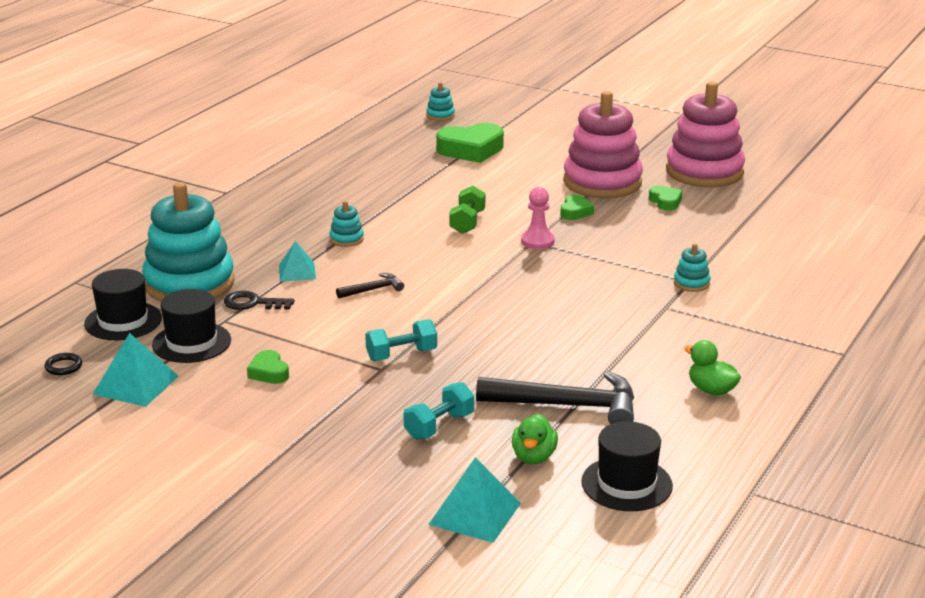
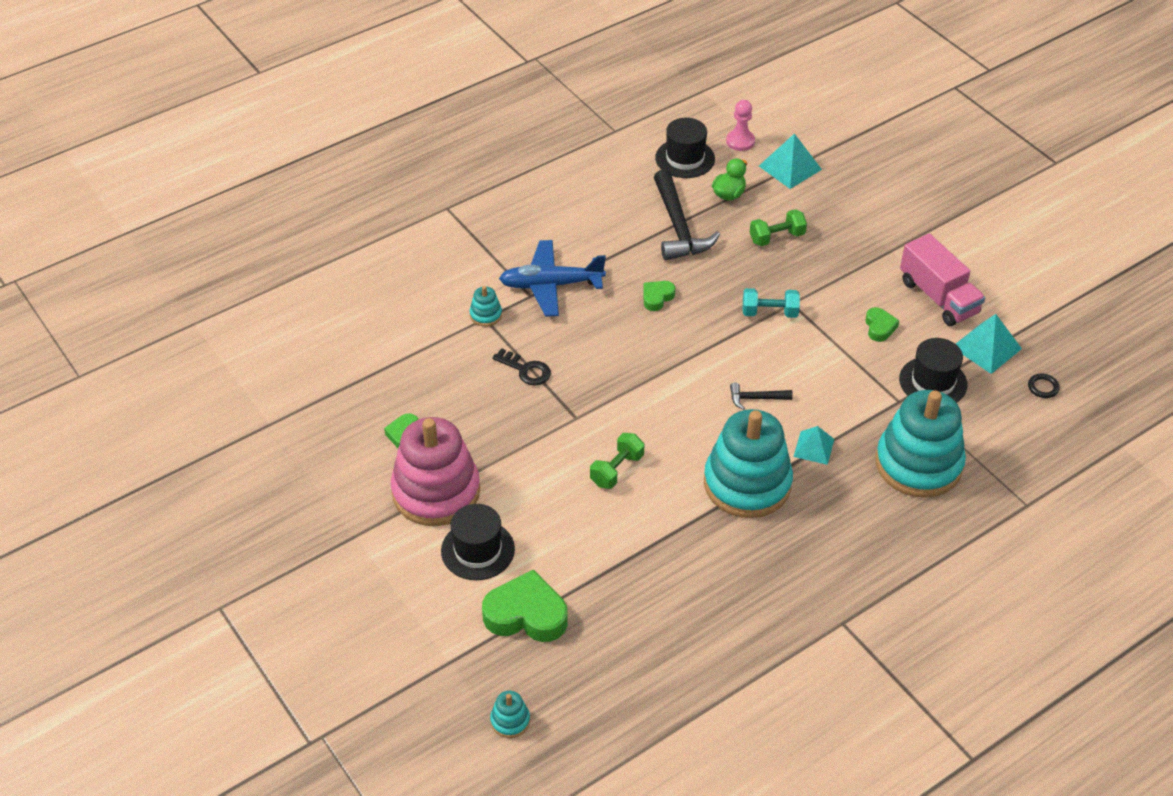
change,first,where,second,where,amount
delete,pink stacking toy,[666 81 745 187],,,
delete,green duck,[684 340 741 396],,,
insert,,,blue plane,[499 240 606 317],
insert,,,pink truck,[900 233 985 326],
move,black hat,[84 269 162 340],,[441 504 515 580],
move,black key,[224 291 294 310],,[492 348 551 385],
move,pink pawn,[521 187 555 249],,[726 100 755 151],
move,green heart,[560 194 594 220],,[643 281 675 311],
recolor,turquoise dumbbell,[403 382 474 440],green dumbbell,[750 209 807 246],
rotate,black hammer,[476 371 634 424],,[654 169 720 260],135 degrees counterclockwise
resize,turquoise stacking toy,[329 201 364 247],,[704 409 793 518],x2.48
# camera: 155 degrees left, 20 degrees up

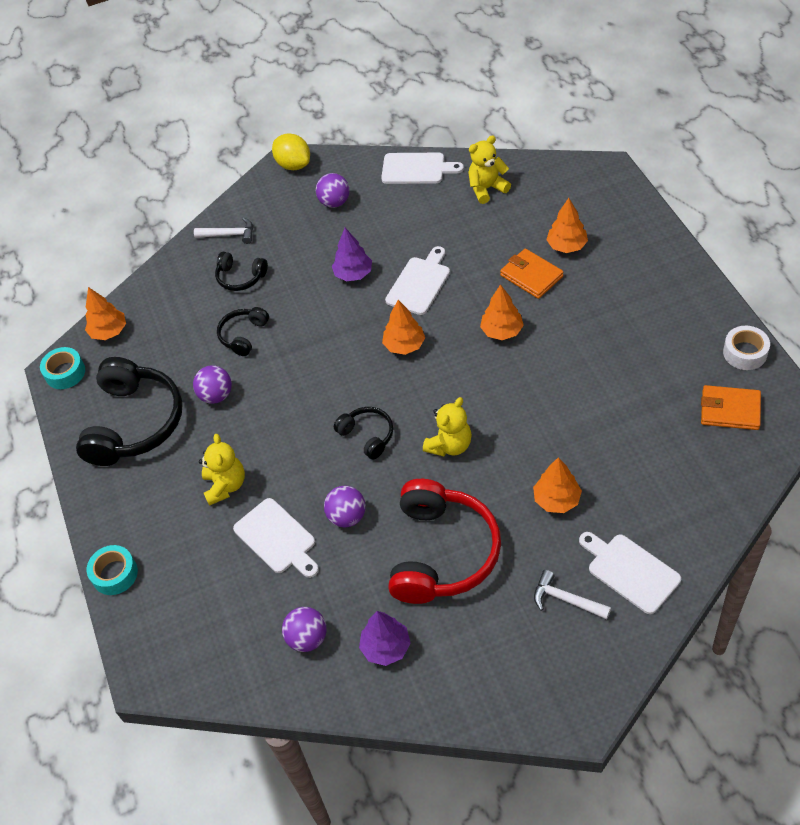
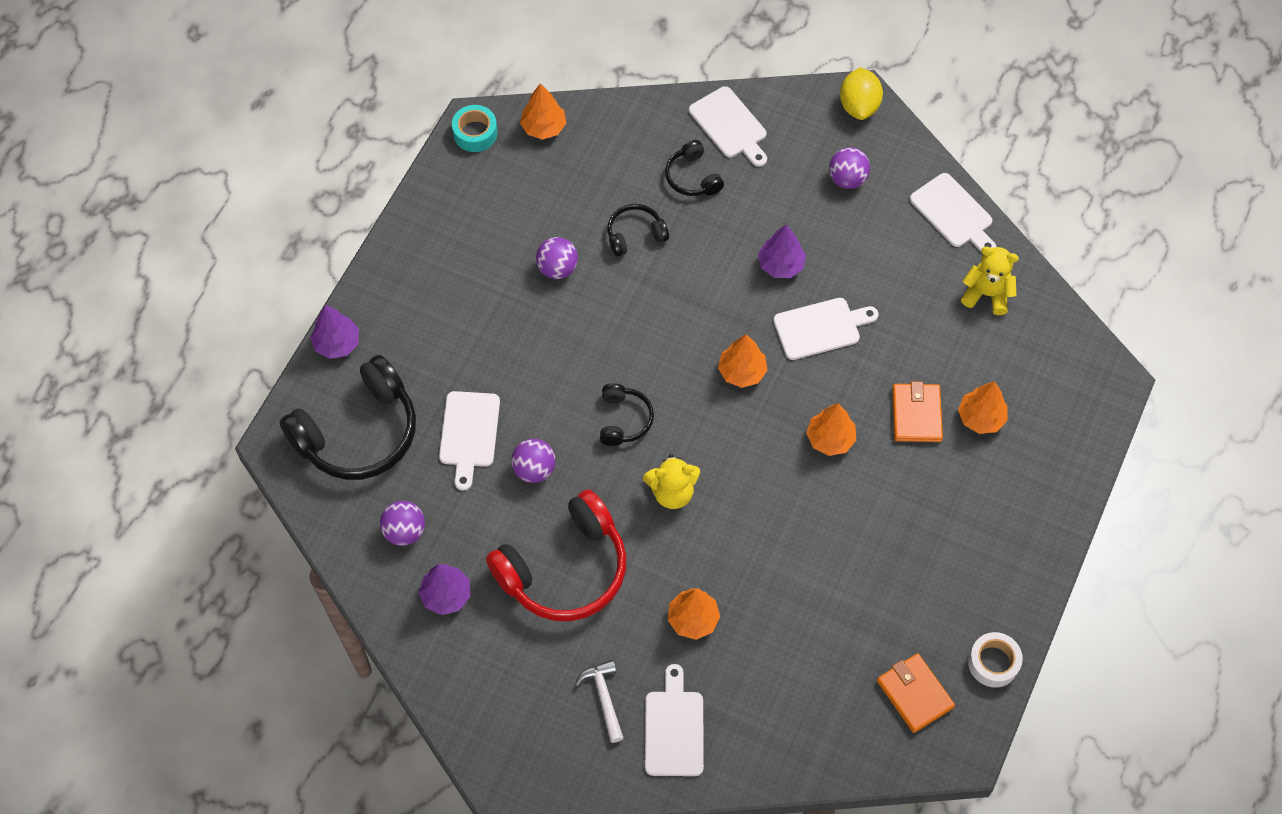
change,first,where,second,where,amount
delete,yellow teddy bear,[199 434 245 506],,,
move,black headphones,[76 357 183 466],,[280 355 416 480],
replace,turquoise tape,[87 545 138 595],purple tree,[310 305 359 359],
replace,white hammer,[194 217 253 244],white cutting board,[689 86 767 167],
# camera: 40 degrees right, 10 degrees up

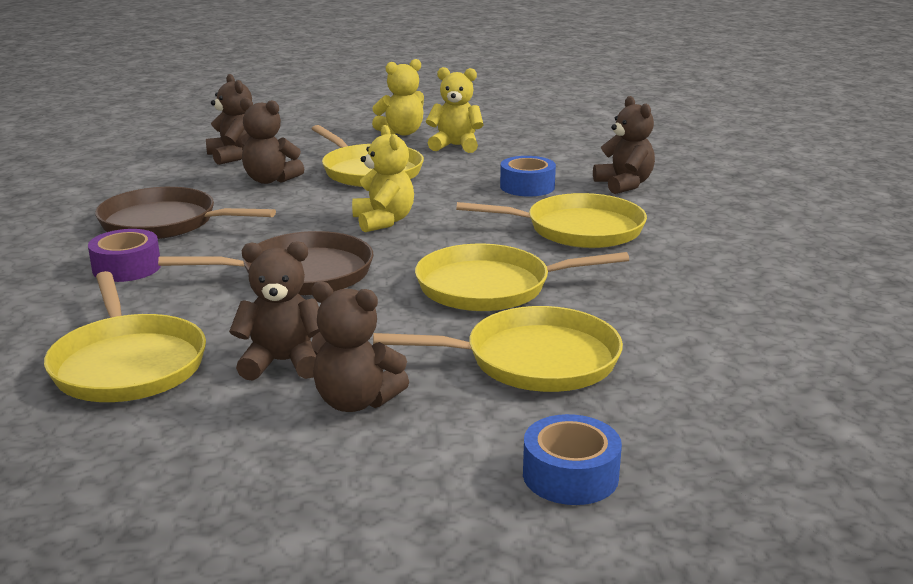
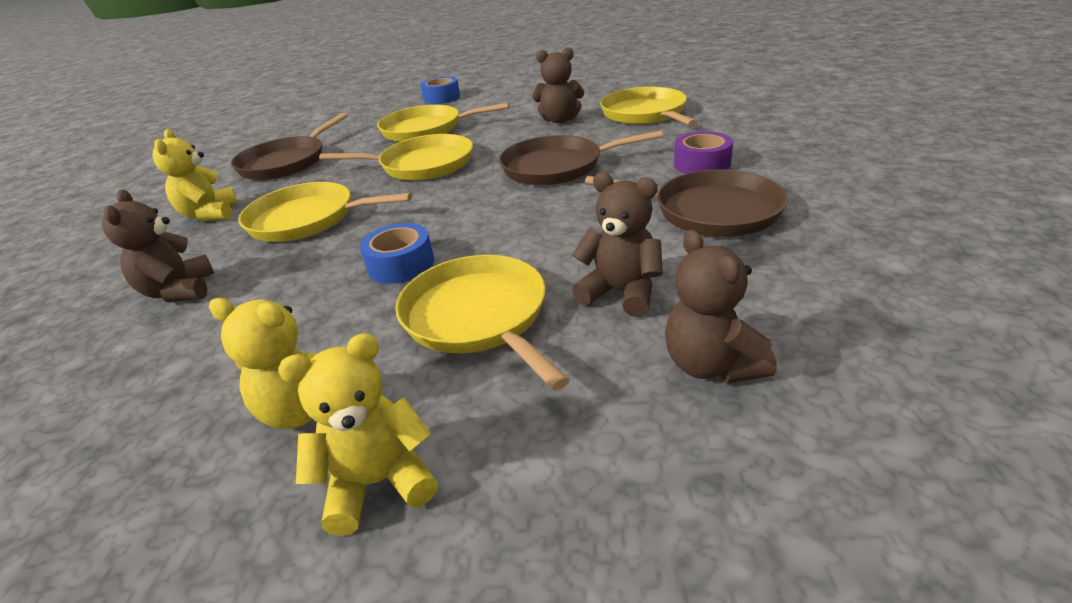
change,first,where,second,where,amount
delete,brown teddy bear,[311 281 409 412],,,
insert,,,brown pan,[231 113 348 180],
move,yellow teddy bear,[352 125 414 232],,[152 129 238 221],
move,blue tape,[500 156 556 197],,[360 223 434 284],
# camera: 170 degrees left, 10 degrees up

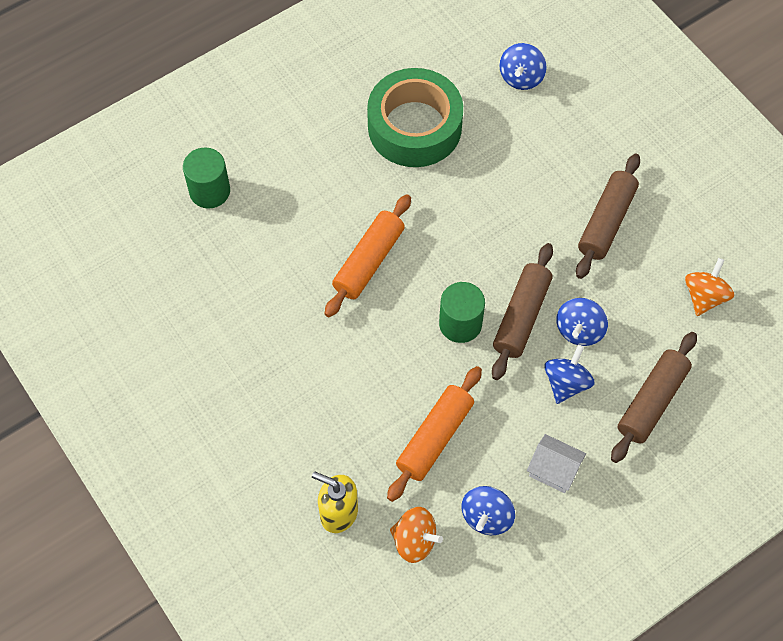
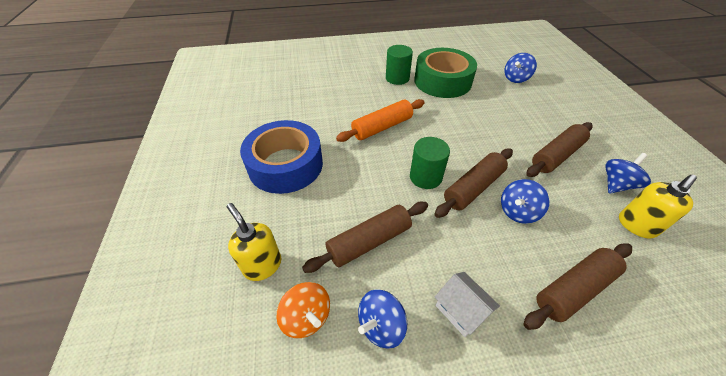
change,first,where,second,where,amount
insert,,,blue tape,[240 120 323 194],
move,green cylinder,[183 147 230 209],,[386 45 413 85],
move,blue spinning top,[544 345 594 404],,[605 153 651 194],
replace,orange spinning top,[685 258 734 316],yellow soap dispenser,[619 174 697 239],
recolor,orange rolling pin,[387 366 482 502],brown rolling pin,[302 202 428 273],
# camera: 25 degrees right, 15 degrees down

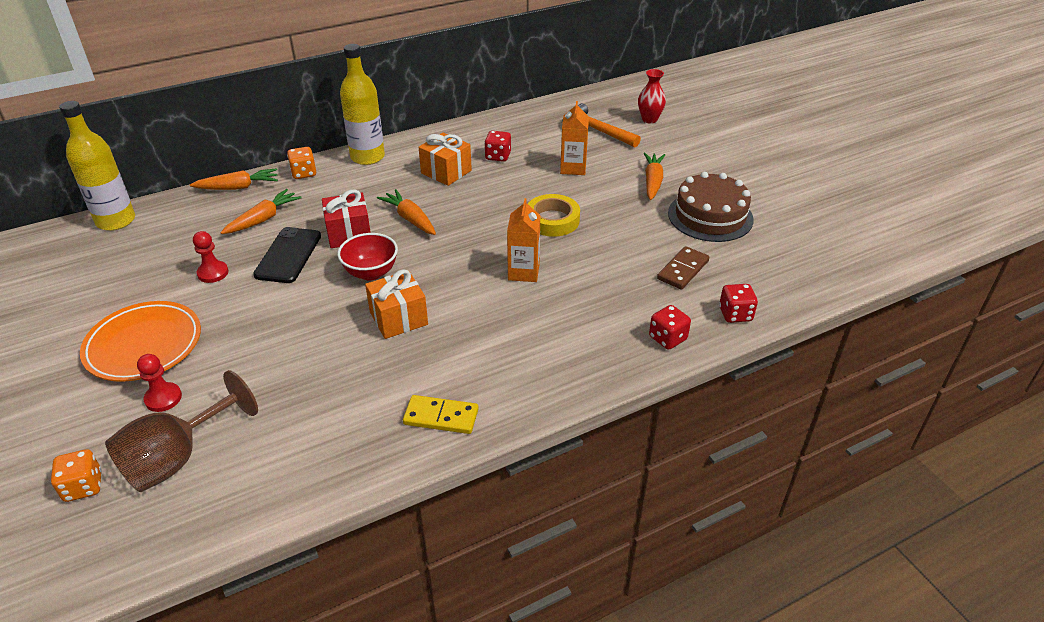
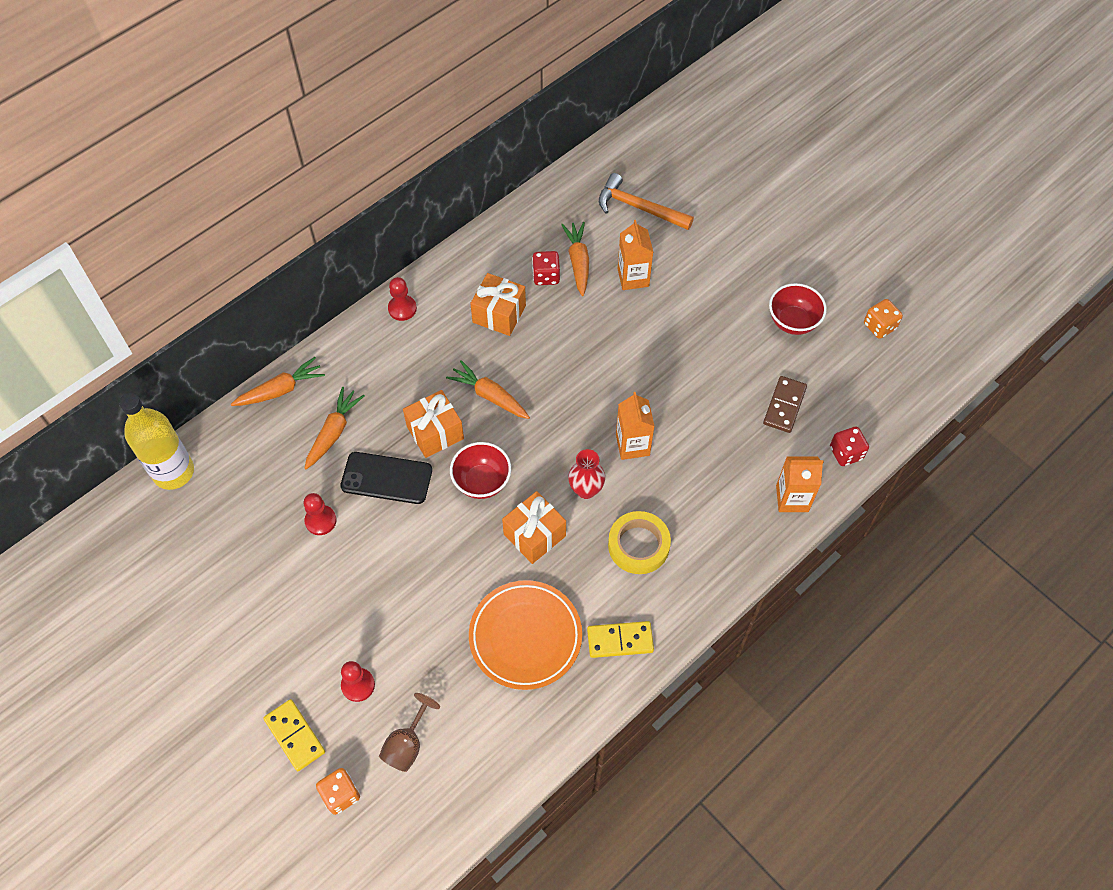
change,first,where,second,where,amount
insert,,,yellow domino,[263 699 325 771],
move,orange plate,[80 301 201 382],,[469 580 582 690],
move,orange dice,[287 147 316 179],,[864 299 903 339],
move,yellow tape,[528 194 580 237],,[608 511 671 574],
move,red vase,[638 69 666 124],,[568 449 605 499],
move,orange carrot,[643 153 665 200],,[561 222 589 296],
replace,yellow bottle,[340 44 385 165],red pawn,[388 277 417 321],
replace,red dice,[649 305 691 350],orange carton,[776 456 824 512],
replace,brown cake,[668 172 754 242],red bowl,[769 283 827 335],
recolor,red gift,[322 189 371 248],orange gift,[403 390 464 458],
rotate,black phone,[253 227 321 283],,[340 452 432 504],75 degrees counterclockwise
resize,brown goblet,[105 370 258 492],,[379 693 440 772],x0.60
# camera: 15 degrees left, 20 degrees up

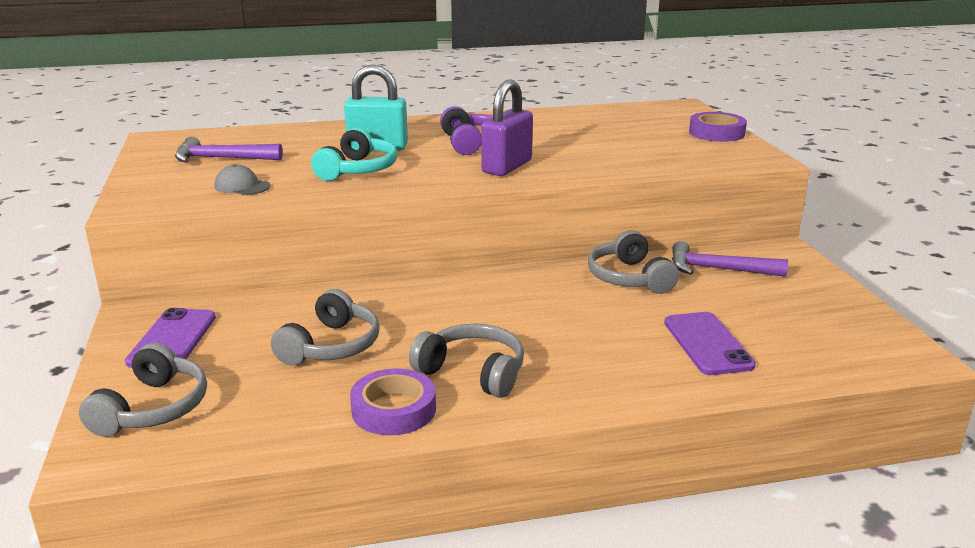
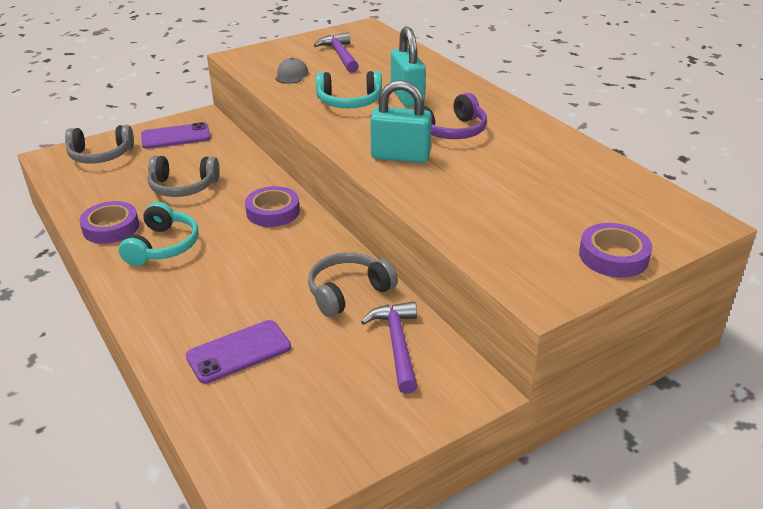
change,first,where,second,where,amount
insert,,,purple tape,[245 186 300 227],
recolor,grey headphones,[409 323 524 398],turquoise headphones,[119 202 199 266],
recolor,purple padlock,[481 80 533 176],turquoise padlock,[370 80 432 163],
# camera: 70 degrees right, 10 degrees up

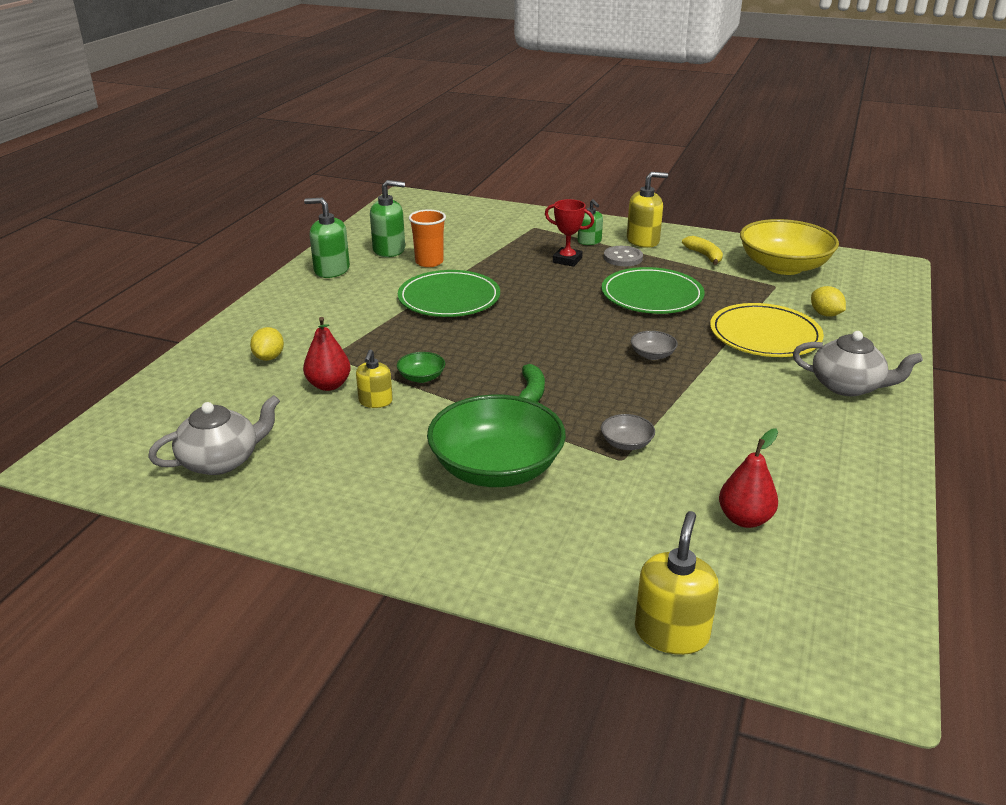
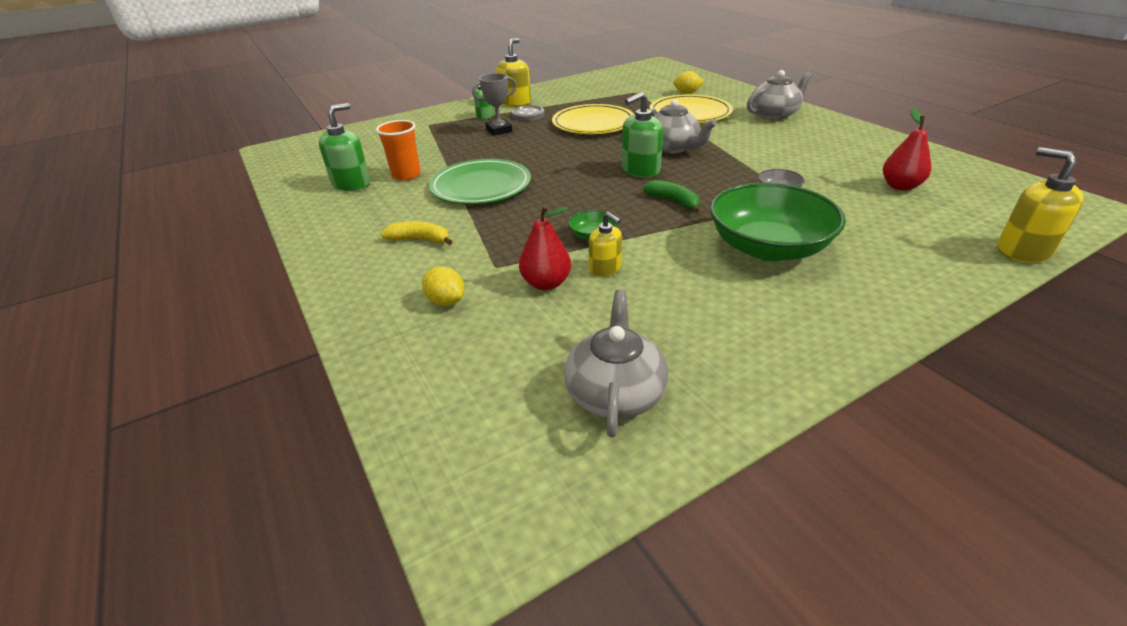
change,first,where,second,where,amount
delete,yellow bowl,[740 219 839 275],,,
move,green soap dispenser,[304 198 350 278],,[622 92 663 178],
move,yellow banana,[682 236 723 265],,[381 221 452 245],
replace,grey bowl,[631 331 678 360],grey teapot,[649 99 717 154],
recolor,red trophy,[545 199 594 267],grey trophy,[472 73 517 136],
recolor,green plate,[602 267 705 314],yellow plate,[552 104 634 134],
# camera: 50 degrees left, 5 degrees up

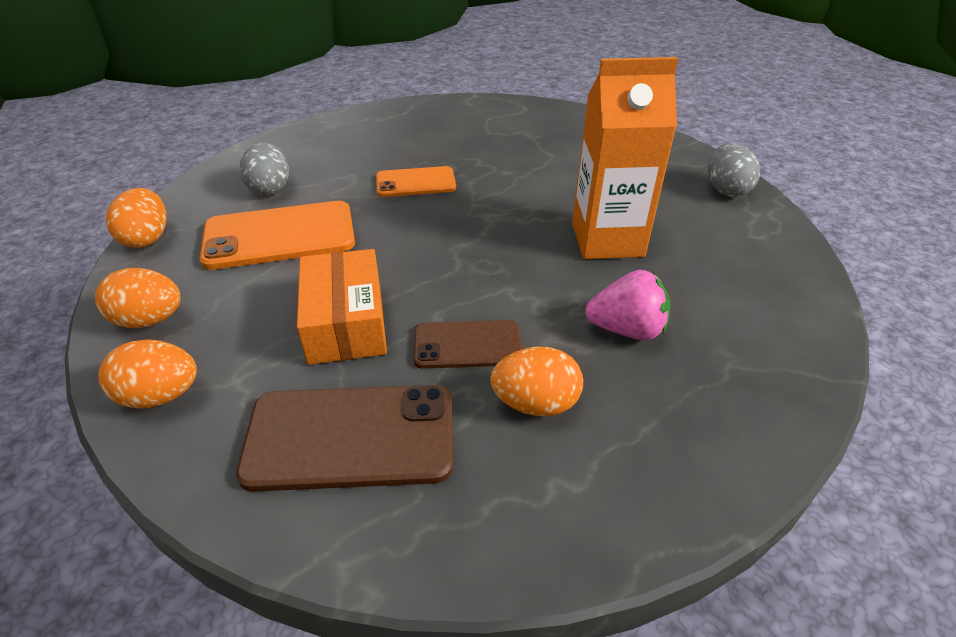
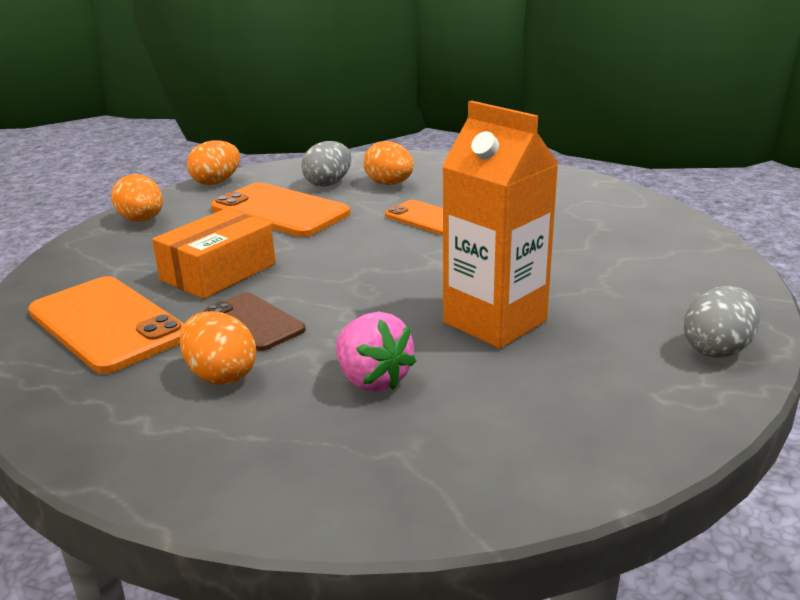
change,first,where,second,where,amount
move,orange egg,[98 339 197 409],,[363 141 414 185],
recolor,brown phone,[236 385 453 492],orange phone,[28 276 184 374],
# camera: 50 degrees right, 15 degrees down

